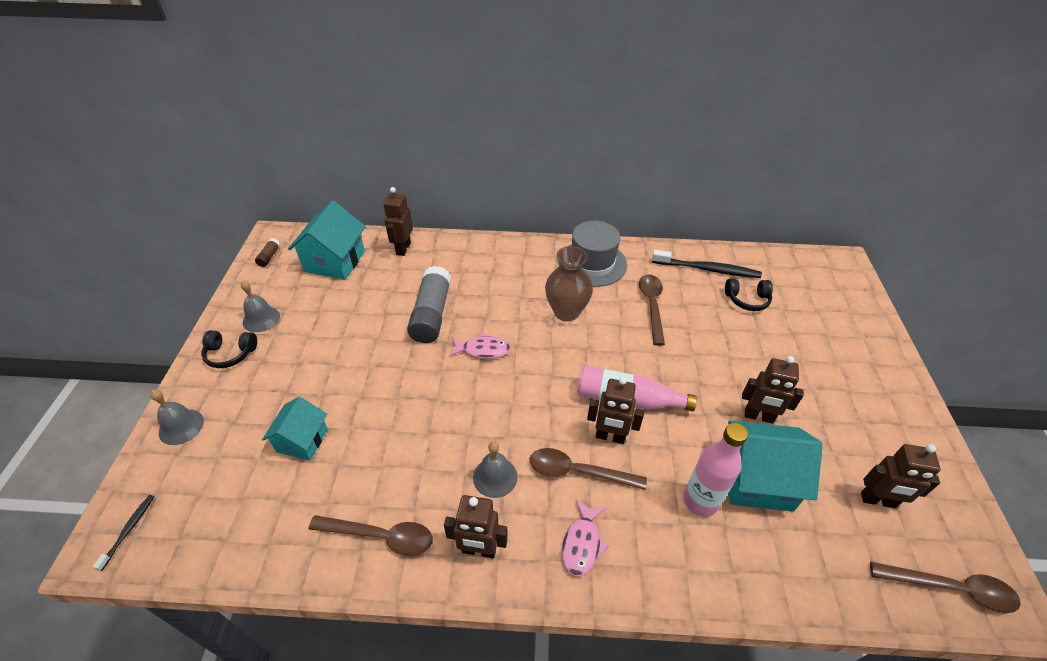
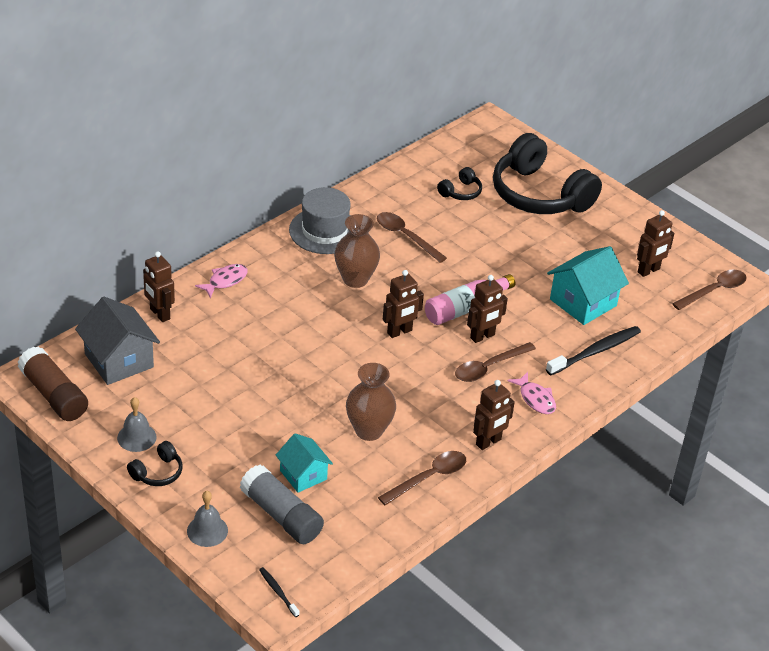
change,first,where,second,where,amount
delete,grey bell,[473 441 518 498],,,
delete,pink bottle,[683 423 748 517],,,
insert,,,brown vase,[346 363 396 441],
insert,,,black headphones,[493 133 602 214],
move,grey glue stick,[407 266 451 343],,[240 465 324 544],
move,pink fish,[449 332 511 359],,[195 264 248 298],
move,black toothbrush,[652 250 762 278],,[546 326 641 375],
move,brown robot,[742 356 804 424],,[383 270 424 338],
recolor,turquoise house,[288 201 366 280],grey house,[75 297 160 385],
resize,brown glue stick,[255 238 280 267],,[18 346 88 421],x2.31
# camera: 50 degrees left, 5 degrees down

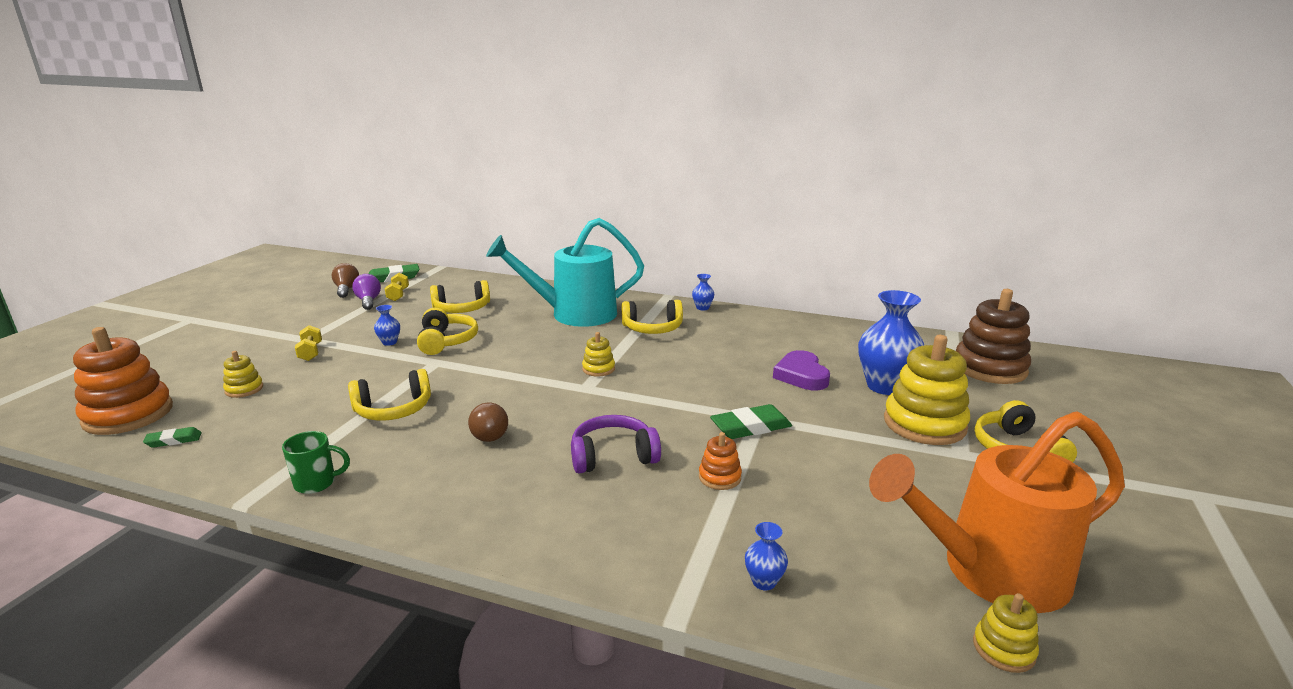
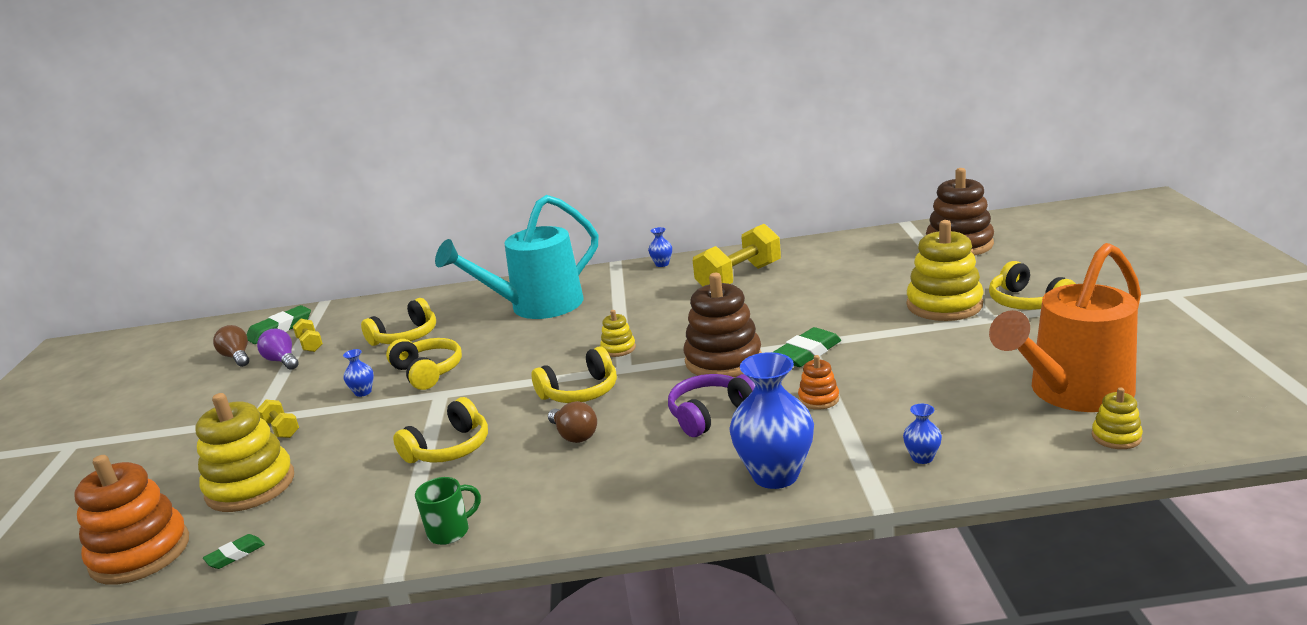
change,first,where,second,where,amount
delete,purple heart,[773 350 830 390],,,
insert,,,brown stacking toy,[684 273 762 377],
insert,,,yellow dumbbell,[693 224 781 287],
move,yellow headphones,[621 300 683 334],,[532 347 617 403],
move,blue vase,[858 290 924 395],,[729 352 814 489],
resize,yellow stacking toy,[223 351 263 398],,[196 393 294 512],x2.10
# camera: 20 degrees left, 0 degrees up

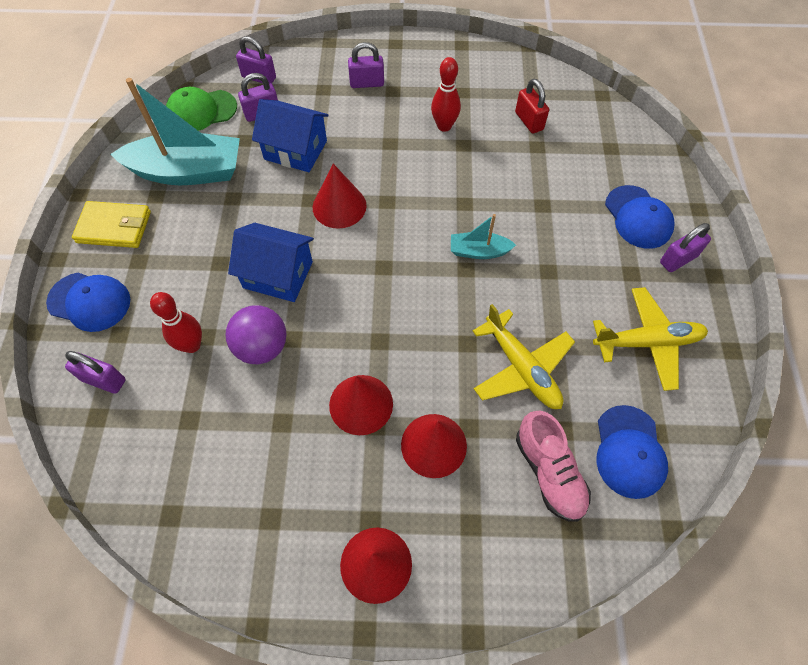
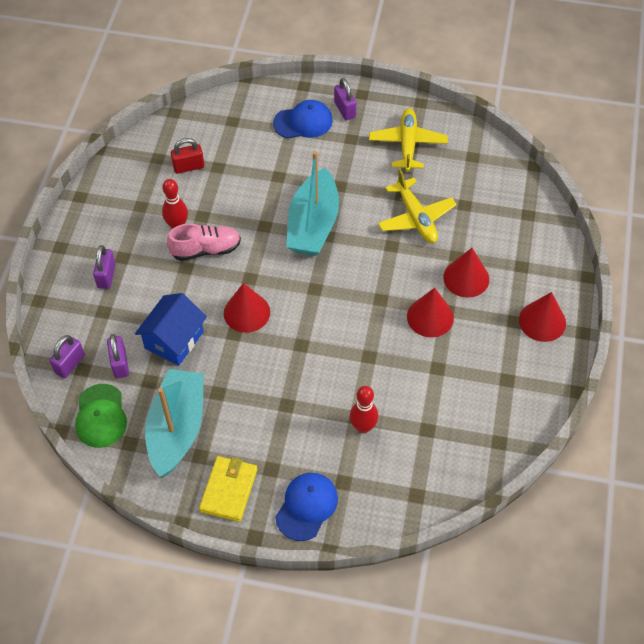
change,first,where,second,where,amount
delete,purple padlock,[65 351 126 394],,,
delete,purple ball,[226 305 286 364],,,
delete,blue house,[228 223 314 302],,,
delete,blue cap,[596 405 668 499],,,
move,pink shoe,[516 411 591 522],,[167 223 241 261],
rotate,yellow plane,[473 304 575 409],,[378 169 457 243],90 degrees clockwise
resize,turquoise boat,[451 214 516 259],,[286 151 339 256],x2.05
# camera: 80 degrees left, 5 degrees down

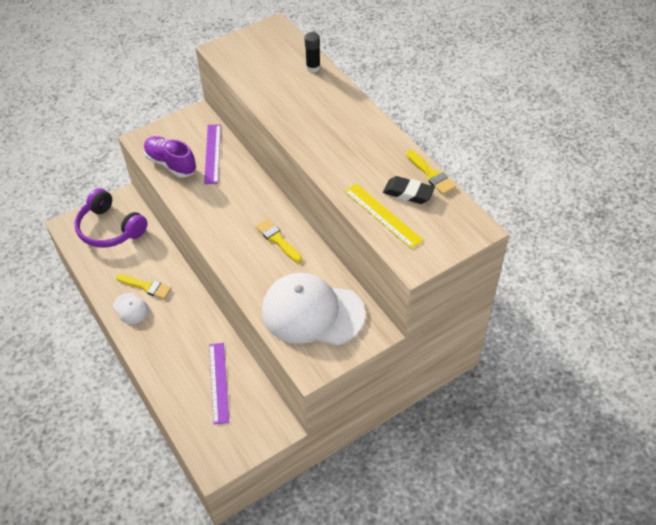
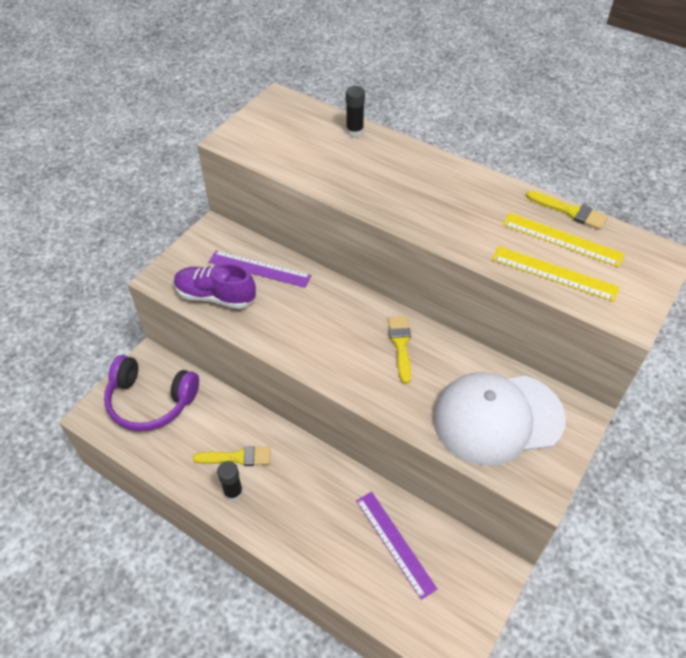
change,first,where,second,where,amount
replace,white cap,[113 293 149 324],black glue stick,[217 461 243 501],
replace,black eraser,[383 176 435 204],yellow ruler,[502 213 625 267],
rotate,purple ruler,[204 124 221 184],,[209 250 311 288],45 degrees counterclockwise
rotate,yellow brush,[256 219 302 263],,[388 316 411 384],60 degrees clockwise
# camera: 25 degrees left, 0 degrees up

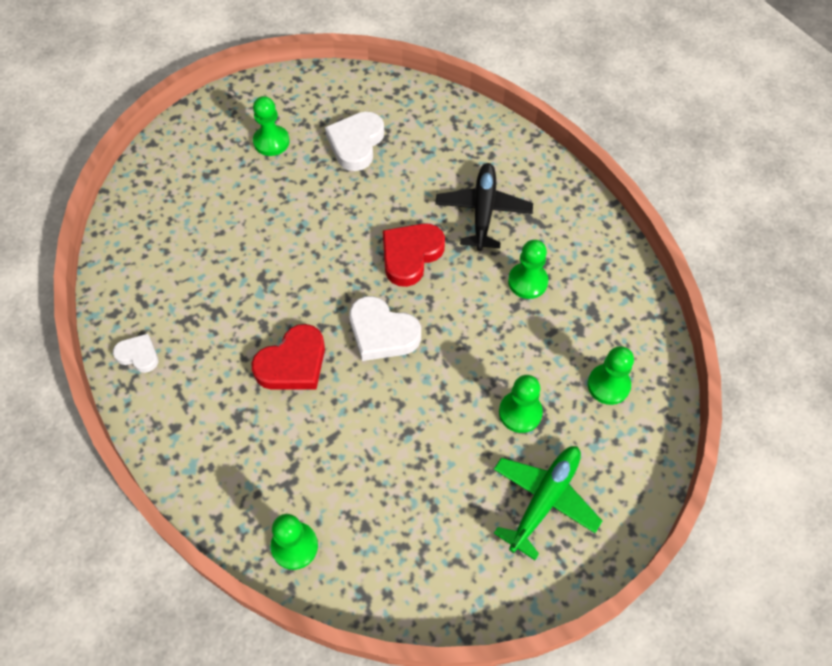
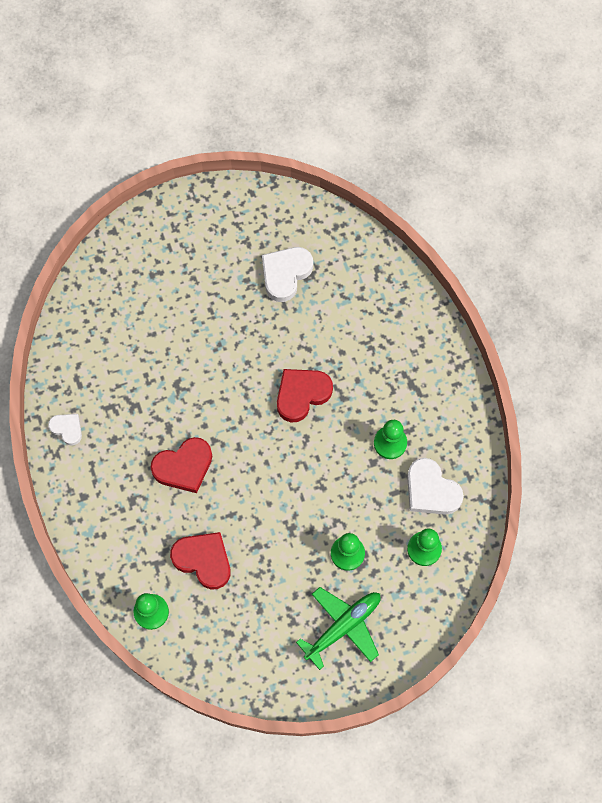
change,first,where,second,where,amount
delete,green pawn,[253 96 290 156],,,
delete,black plane,[435 163 533 251],,,
insert,,,red heart,[170 532 231 589],
move,white heart,[349 296 421 361],,[407 458 464 515],
# camera: 15 degrees right, 10 degrees up

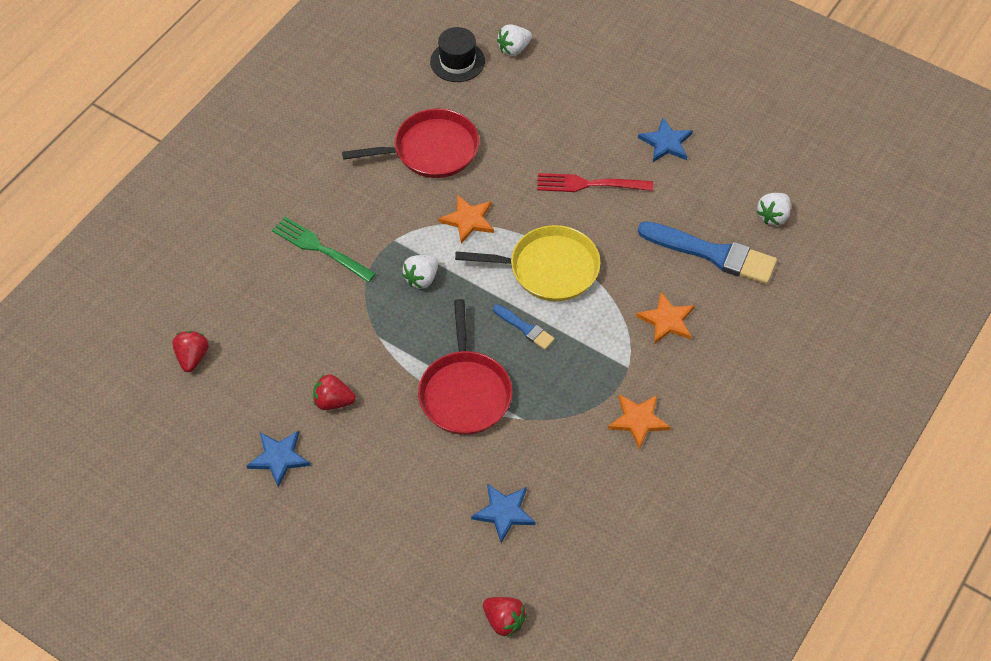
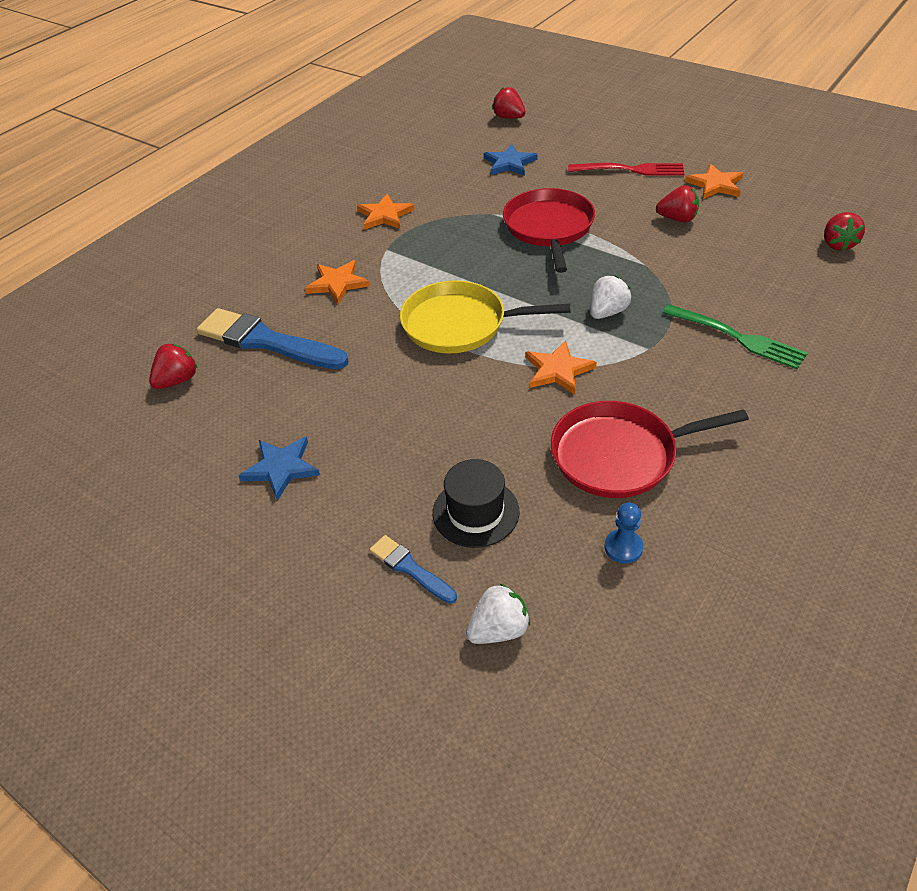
change,first,where,second,where,amount
insert,,,blue pawn,[604 503 643 563],
move,black hat,[430 27 485 82],,[433 459 520 548],
move,blue brush,[493 304 555 350],,[369 535 457 604],
move,red fork,[537 173 653 192],,[568 163 685 176],
recolor,blue star,[246 431 311 488],orange star,[685 164 743 199],
recolor,white strawberry,[757 193 791 226],red strawberry,[149 344 198 389],
# camera: 175 degrees left, 10 degrees down

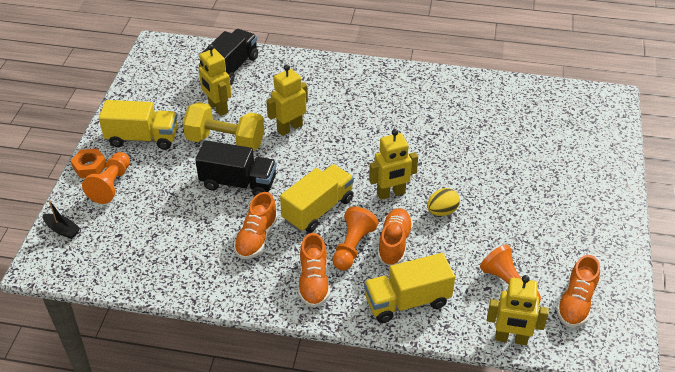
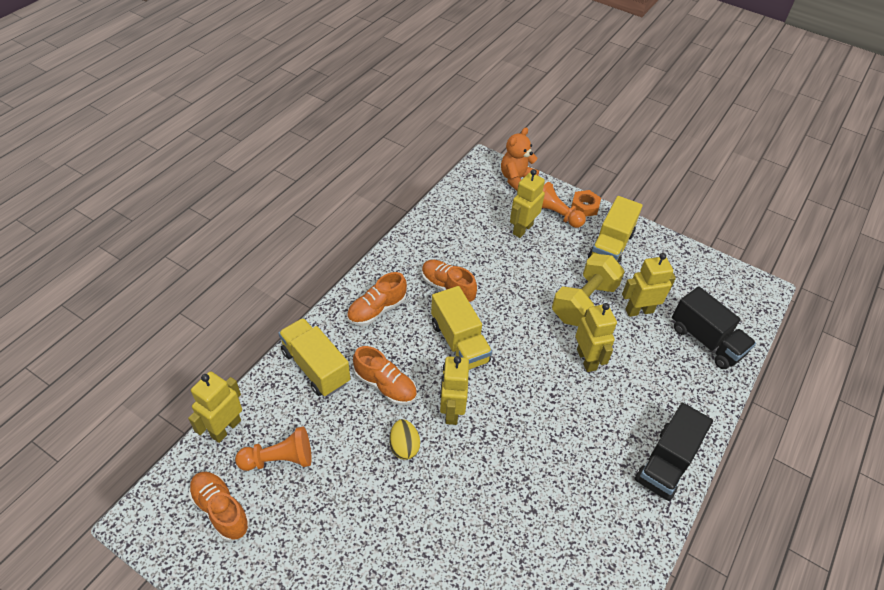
change,first,where,second,where,amount
delete,orange pawn,[332 207 378 270],,,
insert,,,yellow robot,[510 169 545 238],
move,black truck,[195 140 277 196],,[635 403 713 501],
replace,black boat,[43 200 80 239],orange teddy bear,[501 127 539 191],
rotate,orange shoe,[298 233 330 308],,[347 272 407 326],60 degrees counterclockwise
rotate,yellow truck,[364 253 455 323],,[278 318 350 396],45 degrees counterclockwise
# camera: 110 degrees right, 5 degrees up

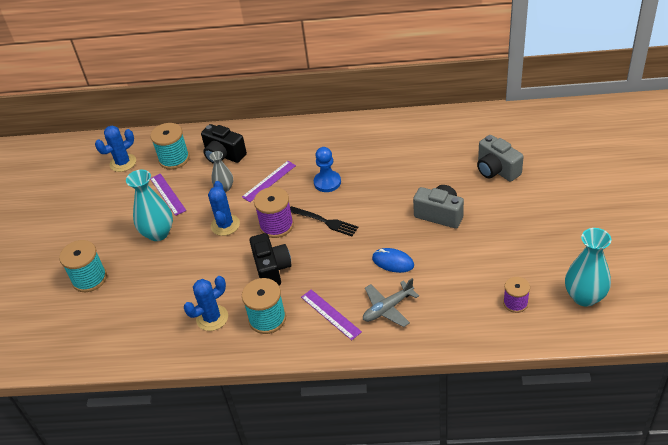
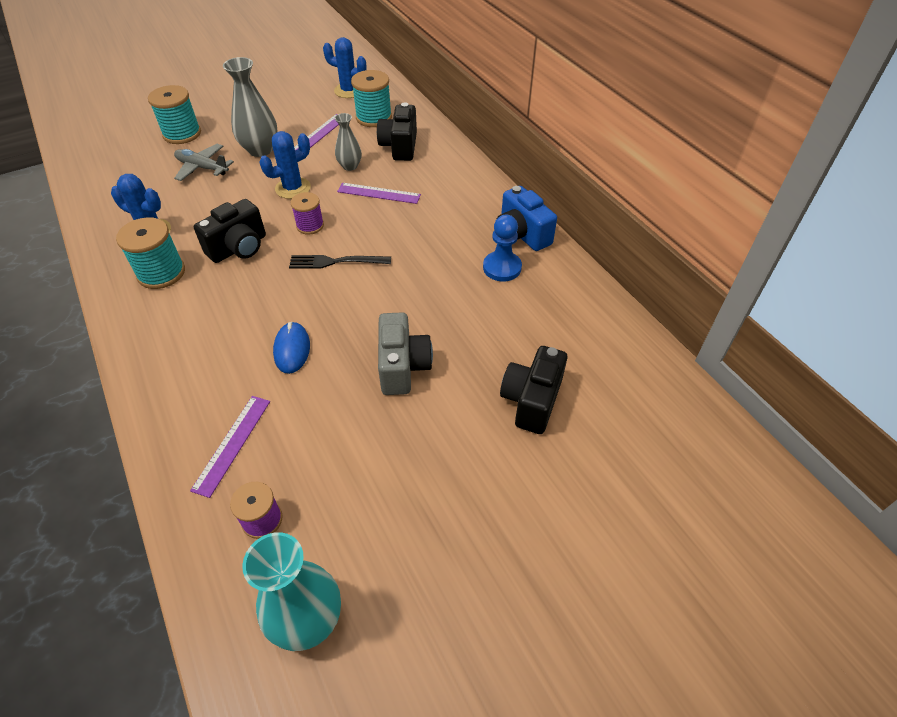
change,first,where,second,where,amount
insert,,,blue camera,[497 186 557 251],
move,purple ruler,[301 290 362 340],,[190 396 270 498],
move,blue pawn,[314 147 341 192],,[483 215 522 281],
move,grey plane,[363 278 419 327],,[174 144 234 181],
recolor,turquoise vase,[126 170 173 241],grey vase,[223 57 278 157],
recolor,grey camera,[477 135 524 182],black camera,[500 346 567 434],
rotate,black fork,[290 206 358 236],,[289 255 391 269],90 degrees clockwise
resize,purple spool,[254 187 294 238],,[290 192 324 235],x0.64
# camera: 55 degrees right, 5 degrees up

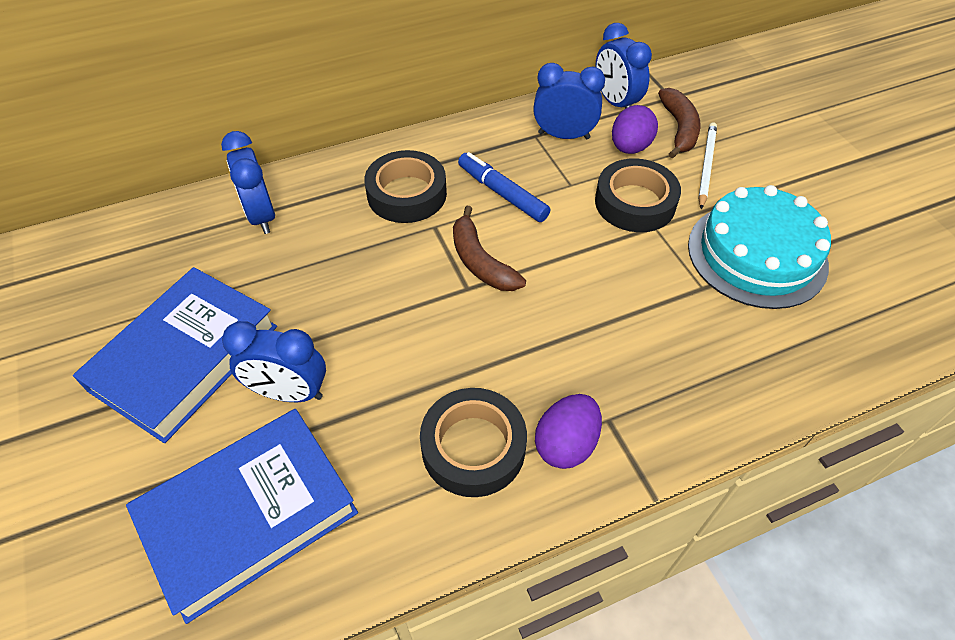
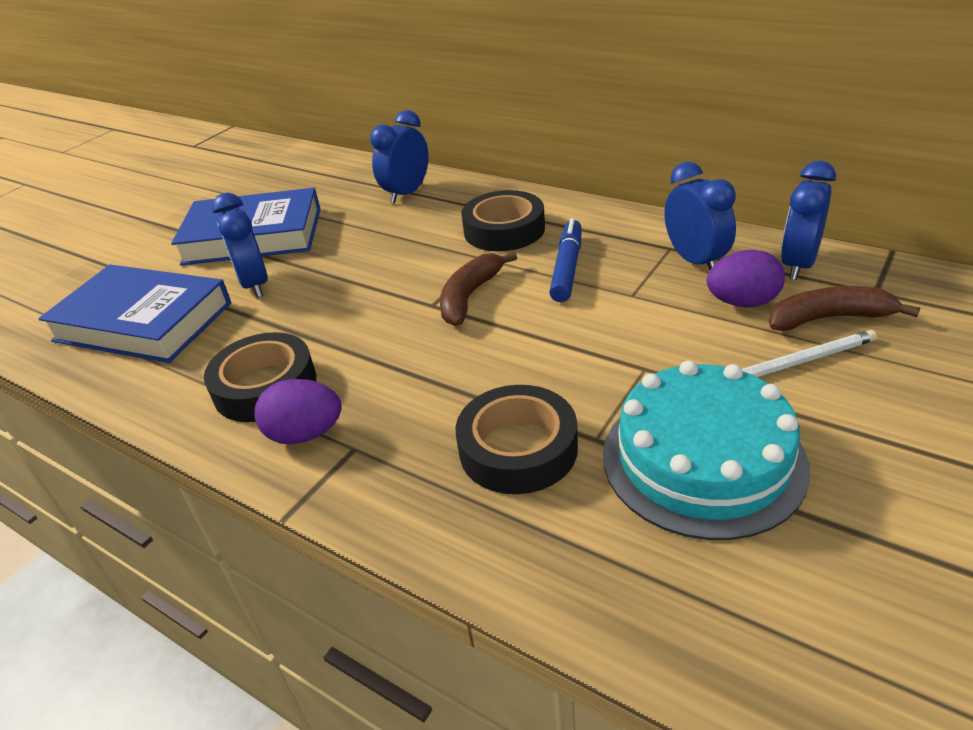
change,first,where,second,where,amount
move,black tape,[595 158 681 232],,[456 385 578 494],
rotate,brown banana,[658 88 701 158],,[769 286 920 331],150 degrees counterclockwise
# camera: 60 degrees right, 15 degrees down

